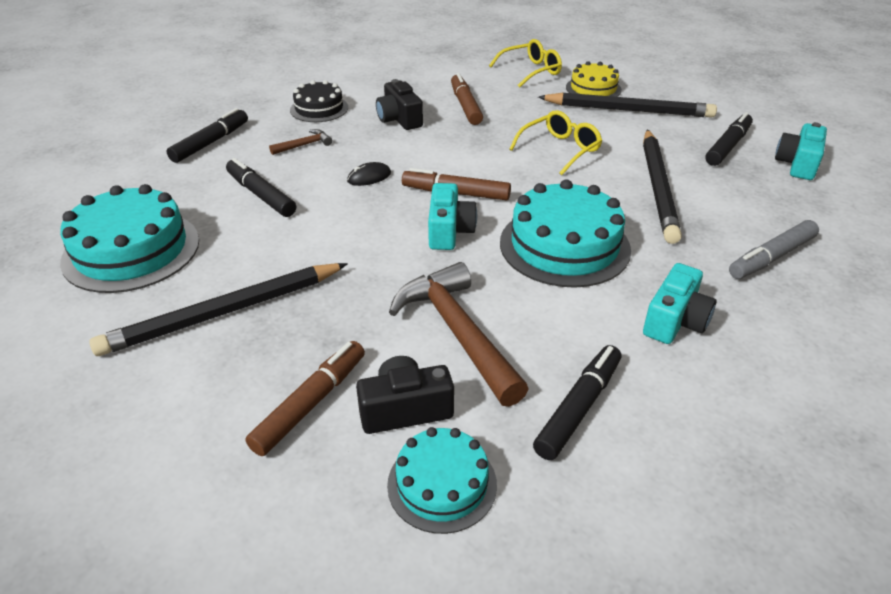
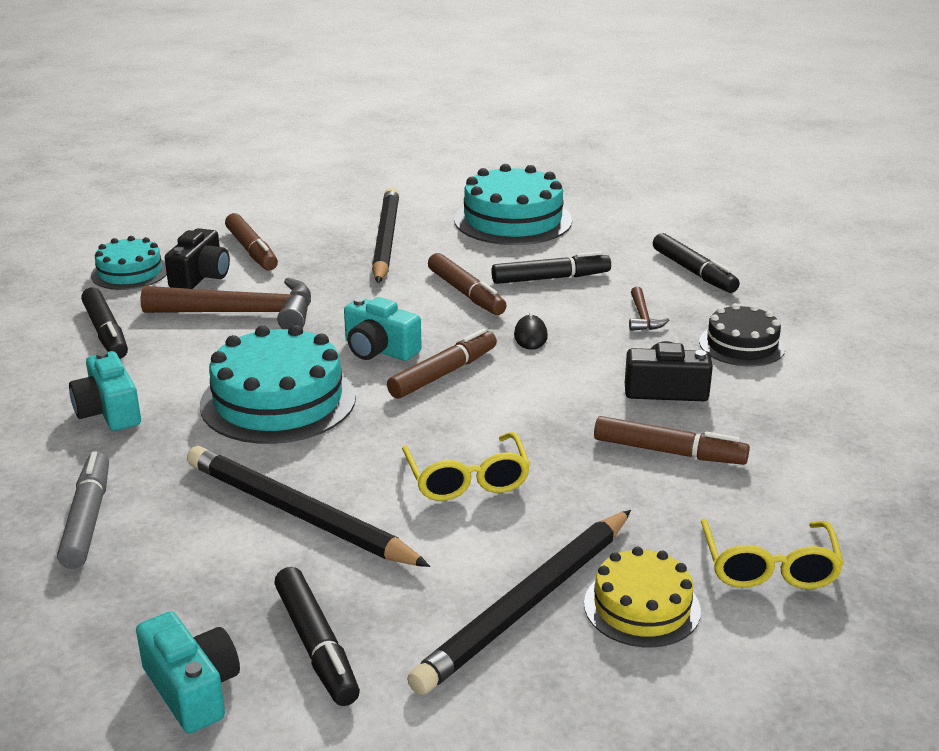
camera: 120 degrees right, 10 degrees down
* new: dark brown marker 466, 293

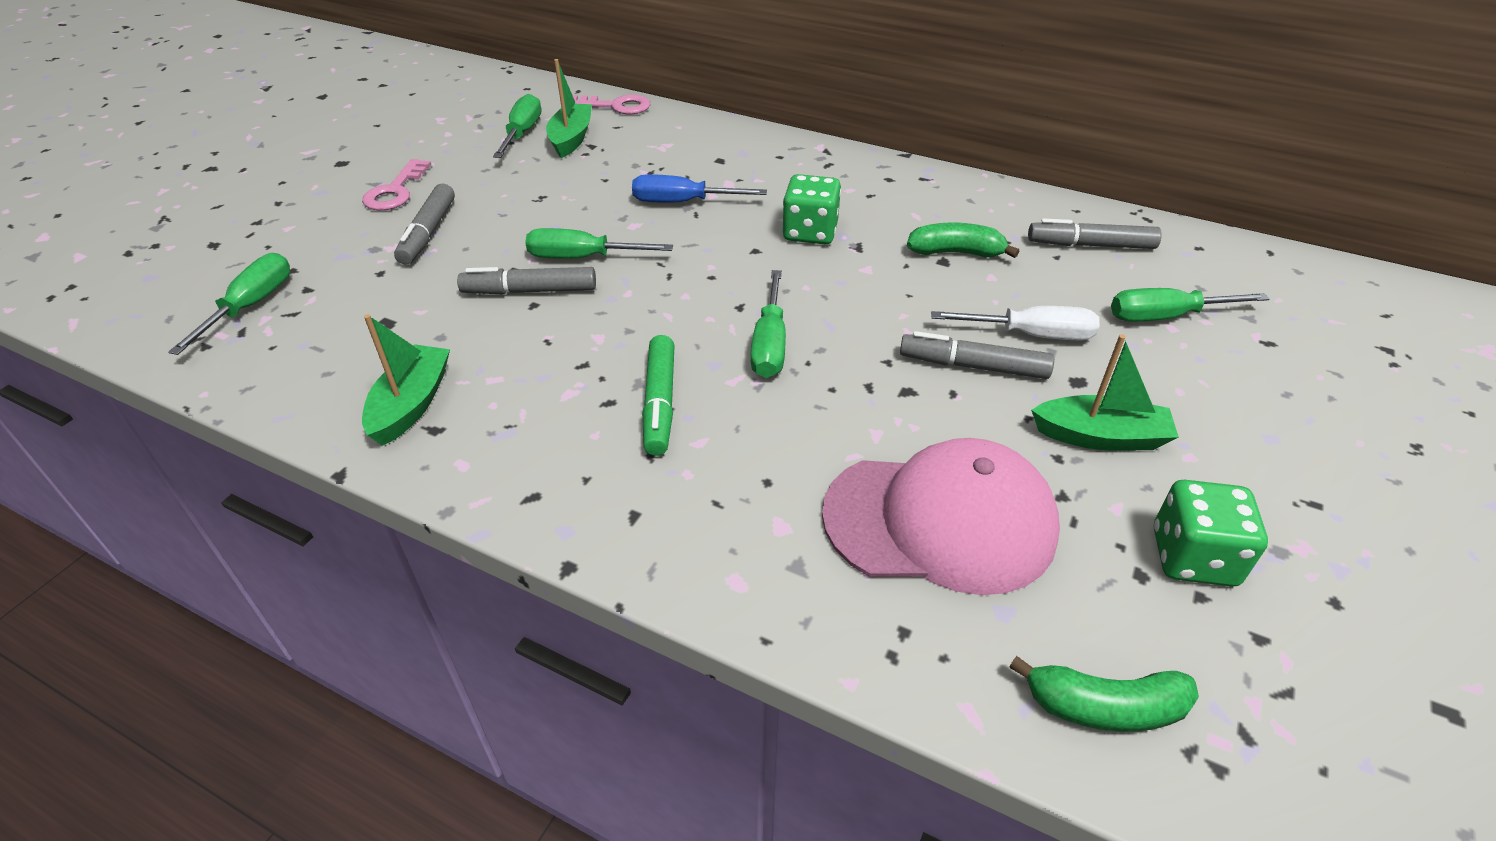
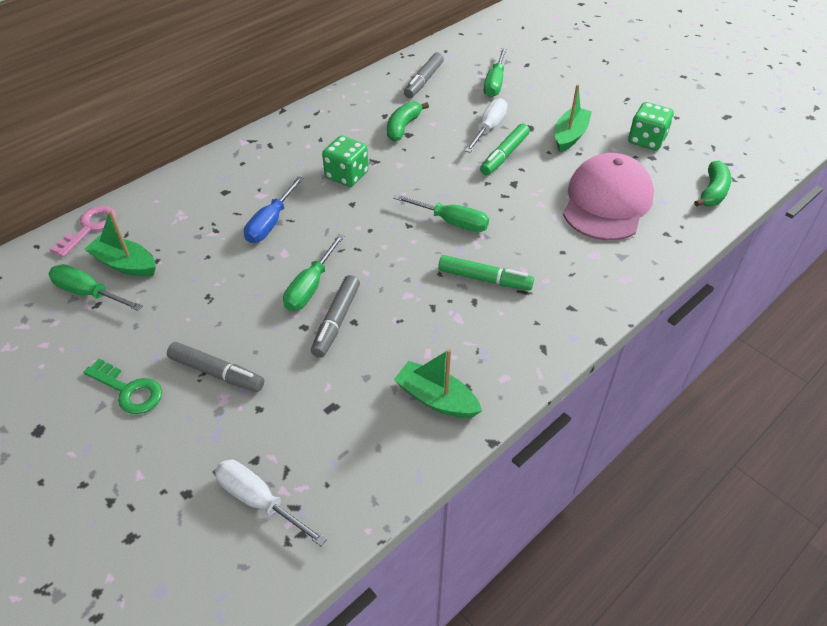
camera: 70 degrees left, 5 degrees up
* repainted: rosy door key 395, 191 to emerald door key 128, 390
* repainted: emerald hand screwdriver 252, 305 to pure white hand screwdriver 258, 500
* repainted: gray marker 974, 366 to emerald marker 504, 155

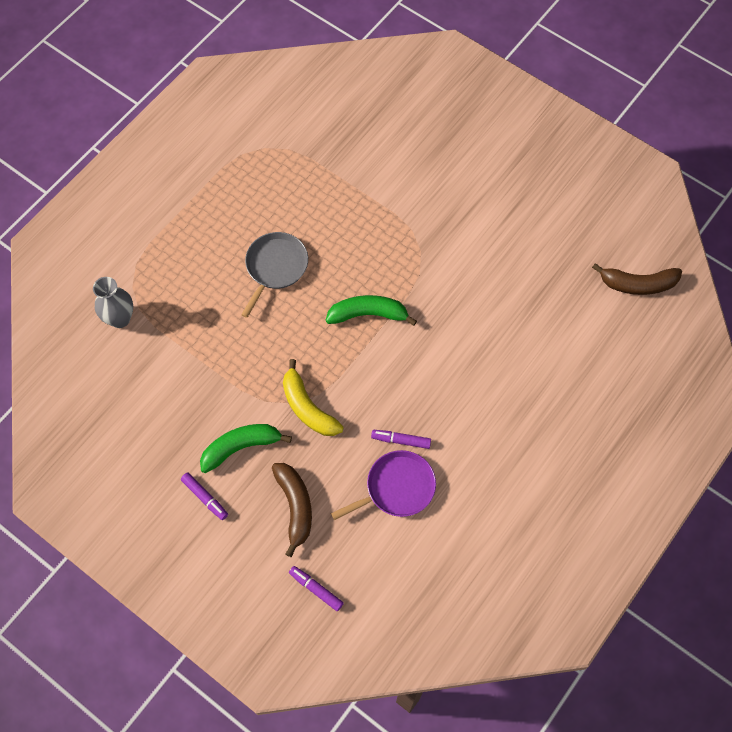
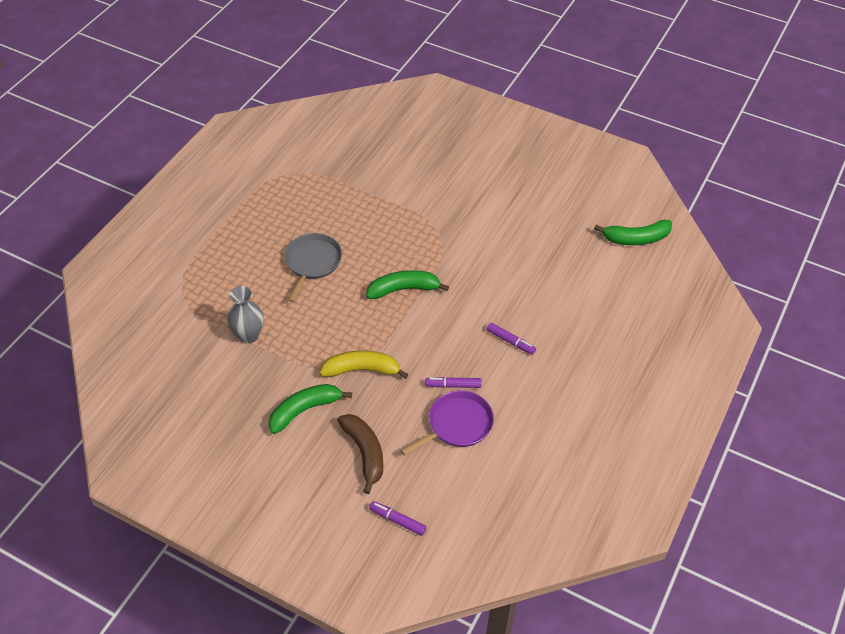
camera: 10 degrees left, 15 degrees down
* shifted: gray flower vase 120, 318 to 248, 335
* rotated: golden banana 307, 407 = 362, 370 135 degrees clockwise
* shifted: royal purple marker 205, 498 to 510, 341
* repainted: dark brown banana 637, 284 to emerald banana 636, 239

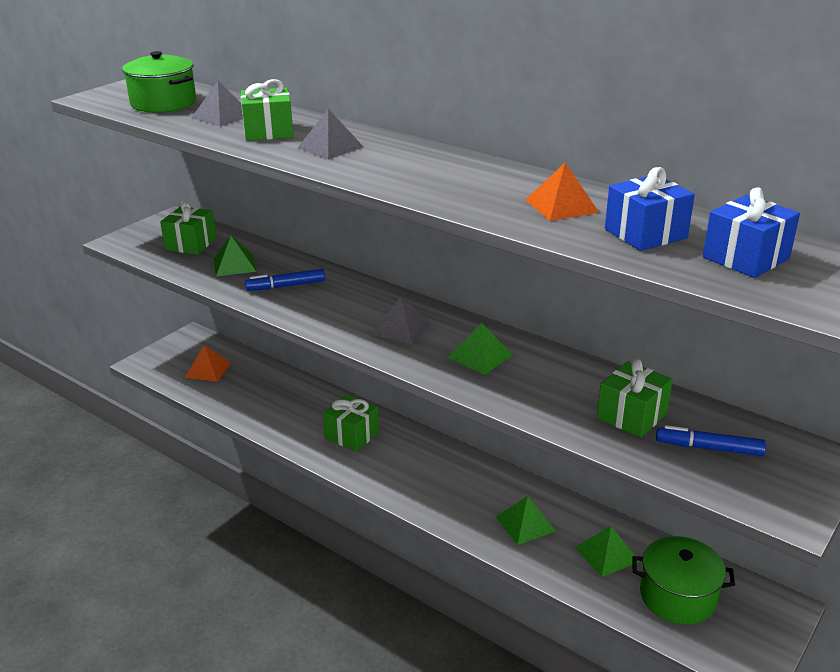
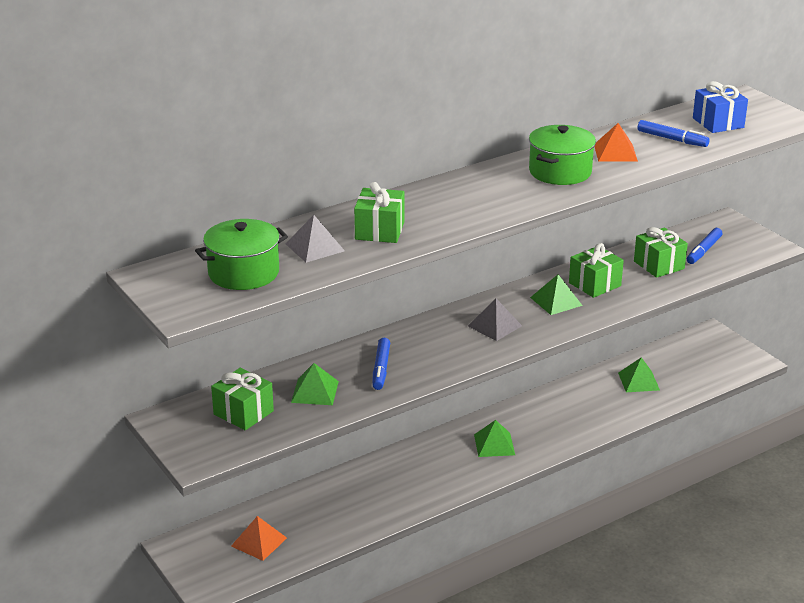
camera: 70 degrees left, 0 degrees up
* shifted: emerald pyramid shape 525, 524 to 494, 444
* shifted: emerald stockpot 677, 596 to 560, 172
* shifted: emerald wrapped gift 352, 435 to 594, 284
* swapped: royal blue wrapped gift 645, 233 to royal blue marker 672, 139
* gone: gray pyramid shape 330, 147

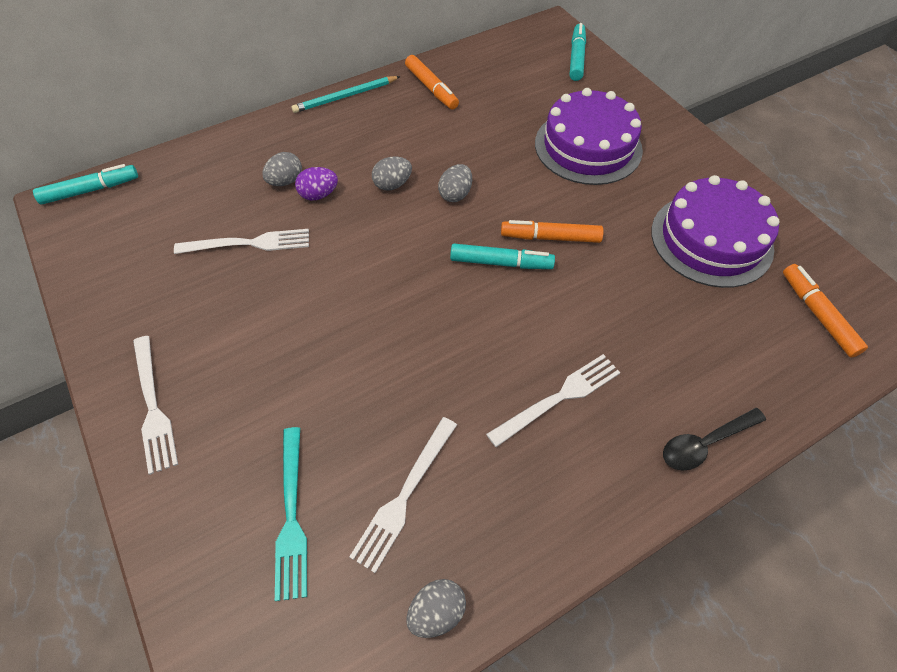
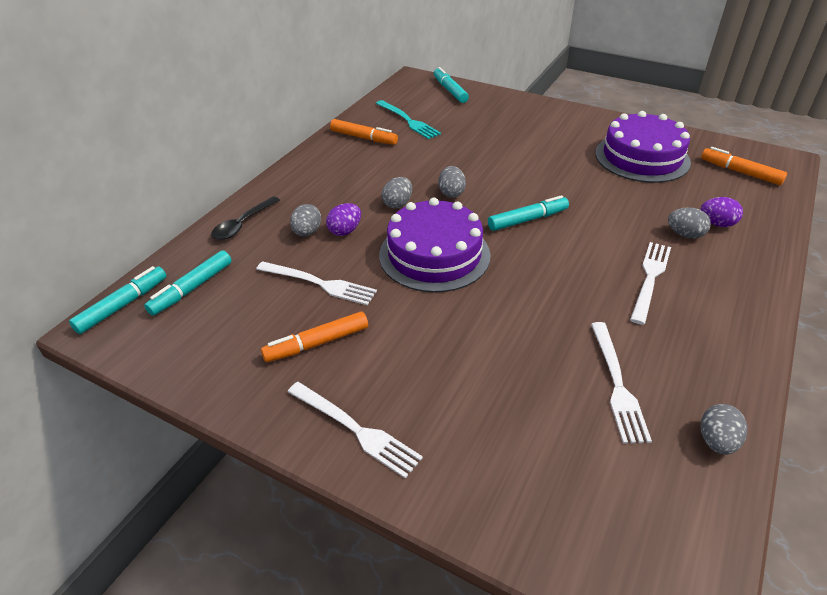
camera: 30 degrees left, 15 degrees down
* new: aqua marker 192, 288
* shifted: jet-black tablespoon 705, 443 to 243, 224
* rotated: pure white fork 249, 243 = 320, 283 60 degrees clockwise
* shifted: bright orange marker 550, 237 to 317, 343
* shifted: aqua fork 291, 516 to 408, 121
* shifted: royal purple cake 588, 146 to 434, 255
* new: gray toy egg 685, 234
* new: royal purple toy egg 717, 224
* gone: aqua wooden pencil 345, 97

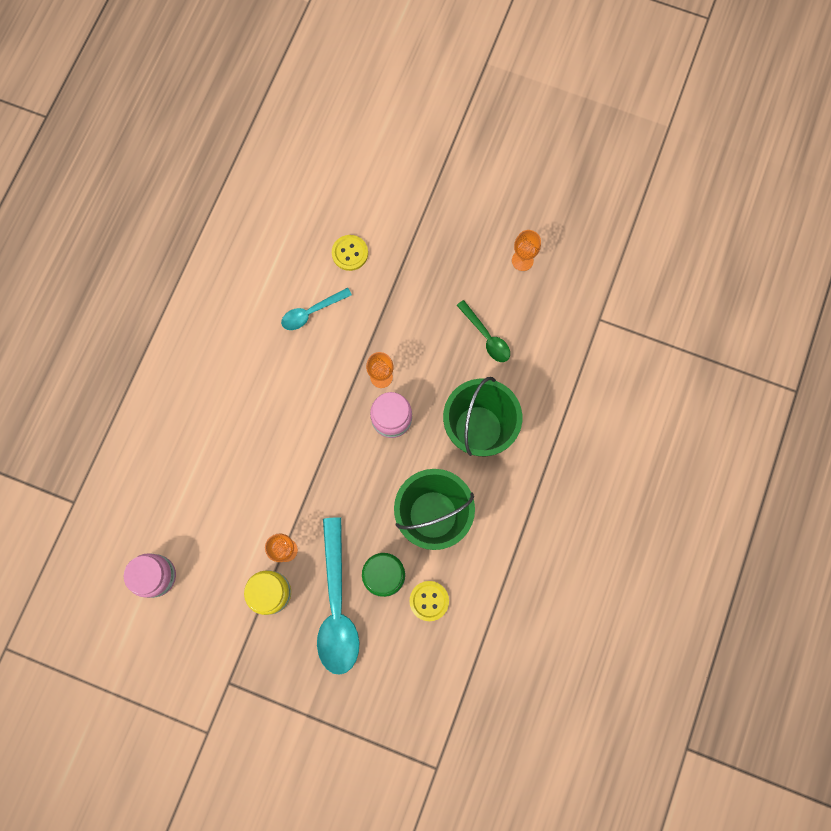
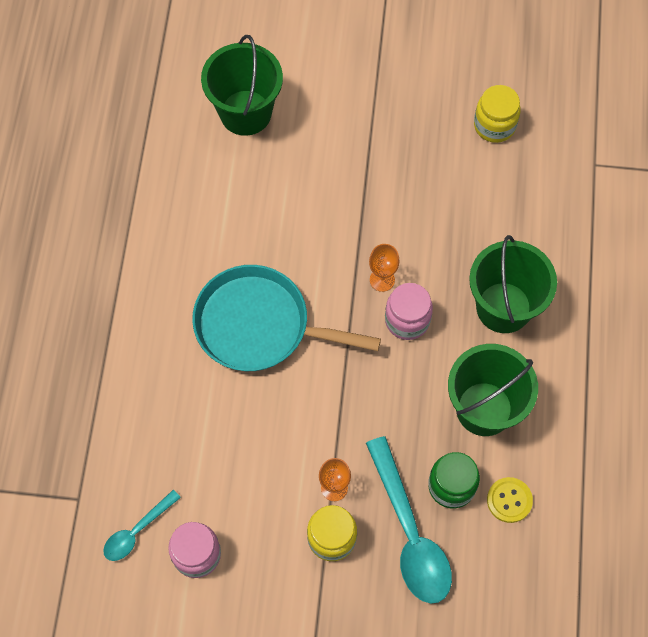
camera: 15 degrees left, 10 degrees down
* shifted: aqua tablespoon 311, 312 to 137, 531
* new: aqua frying pan 259, 325
* new: emerald sand bucket 245, 113
* swapped: bright orange wine glass 522, 260 to golden jam jar 494, 125
* gone: golden shirt button 350, 253
* gone: emerald tablespoon 486, 337

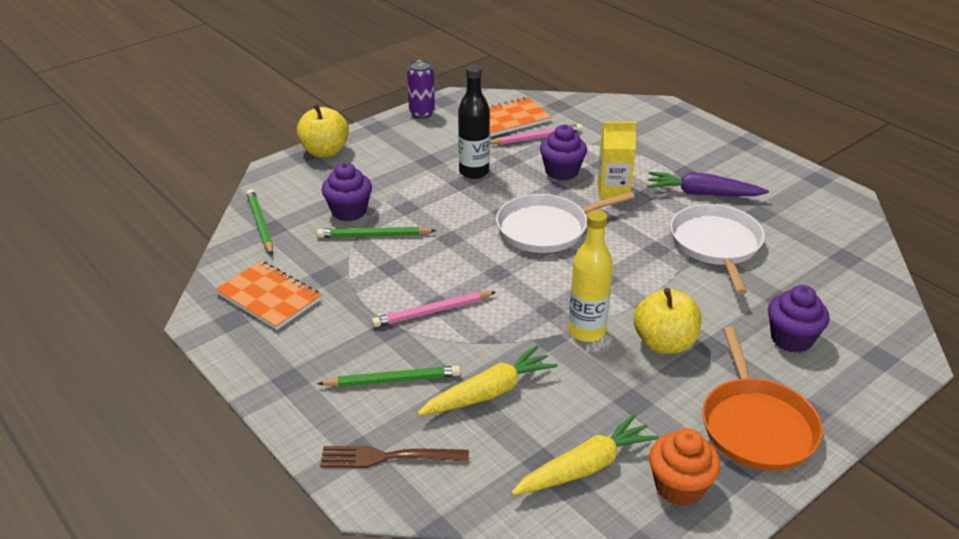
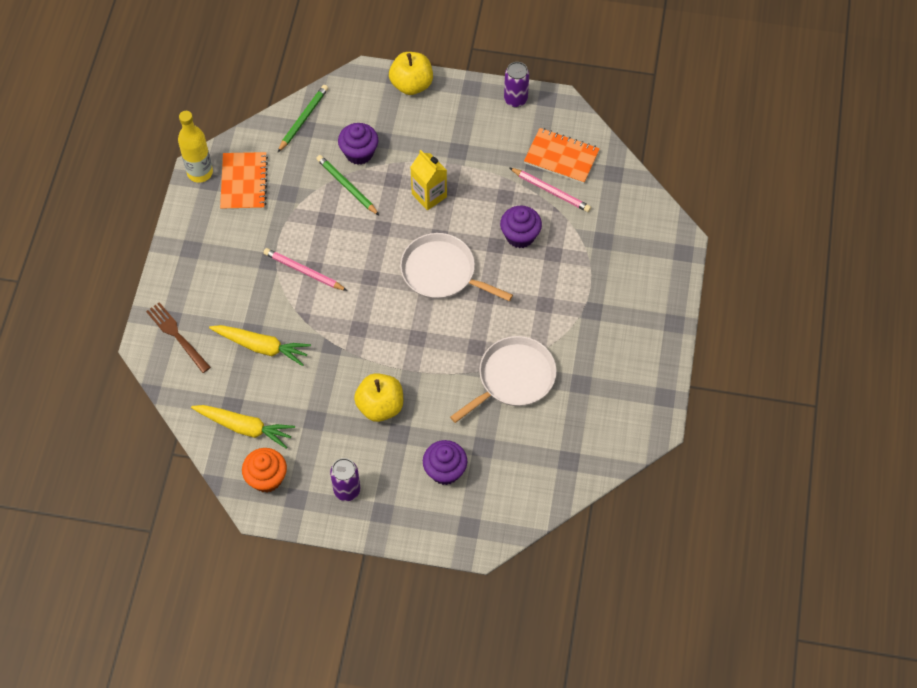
camera: 50 degrees right, 25 degrees up
* shifted: golden flask 586, 331 to 200, 172
* swapped: bright orange frying pan 756, 425 to royal purple can 347, 490
* shifted: golden carton 613, 191 to 429, 195
* gone: emerald wooden pencil 393, 380
* gone: jet-black flask 474, 172
* gone: royal purple carrot 702, 194

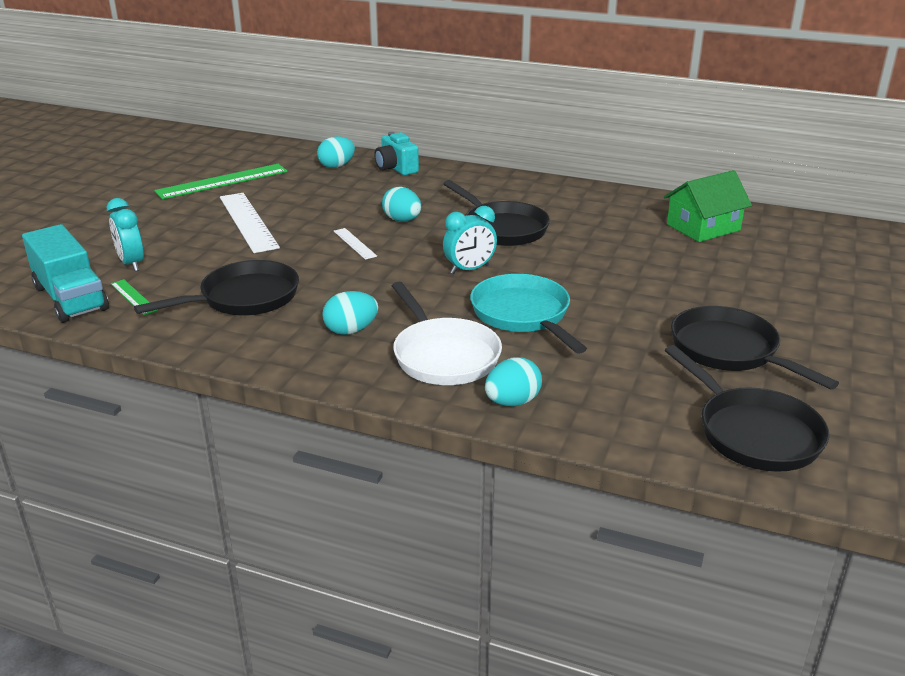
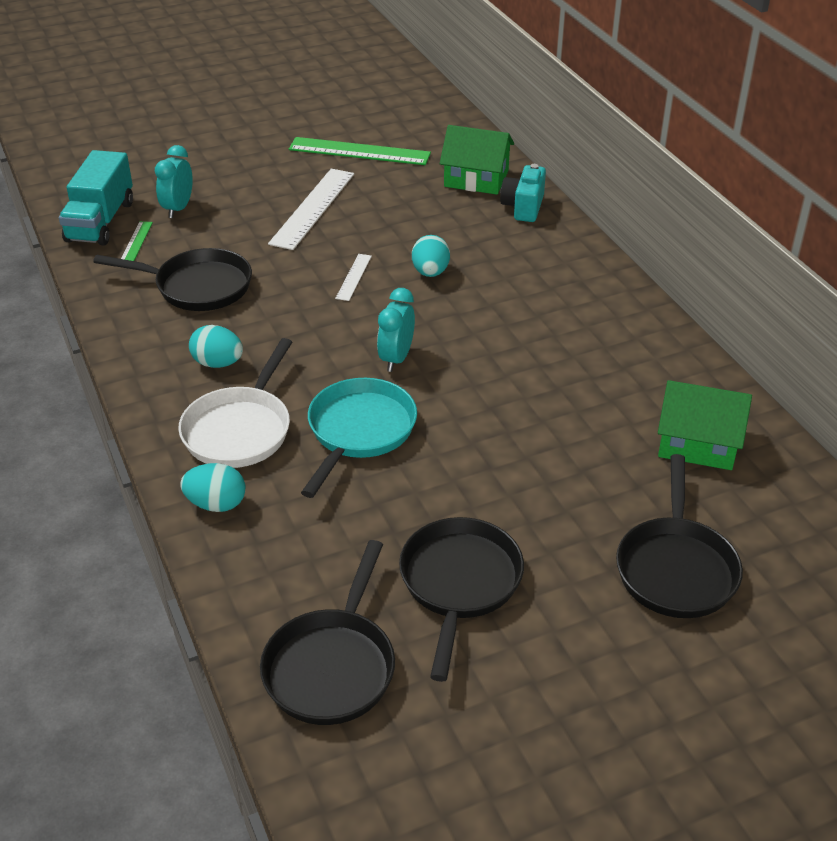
camera: 45 degrees right, 10 degrees up
* rotated: aqua bedside clock 469, 269 = 396, 358 90 degrees clockwise
* swapped: aqua toy egg 337, 166 to emerald house 476, 178
* shifted: jet-black frying pan 502, 228 to 675, 568

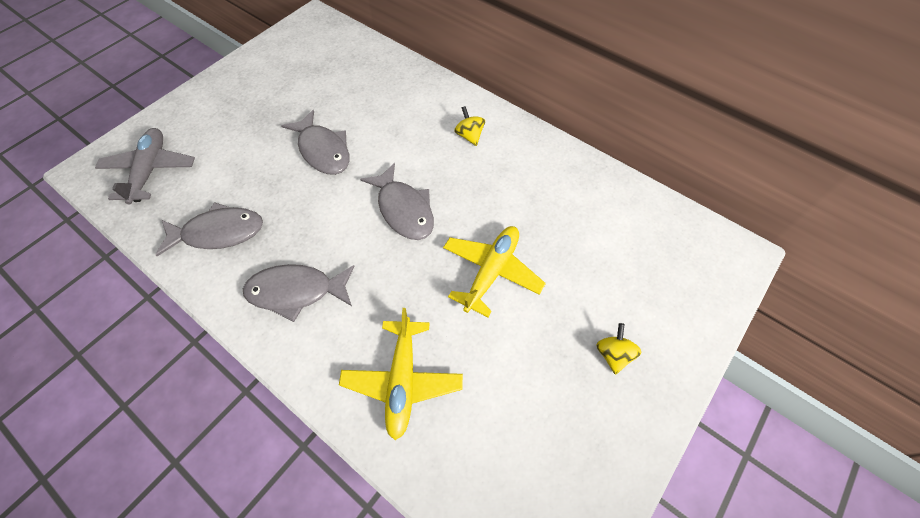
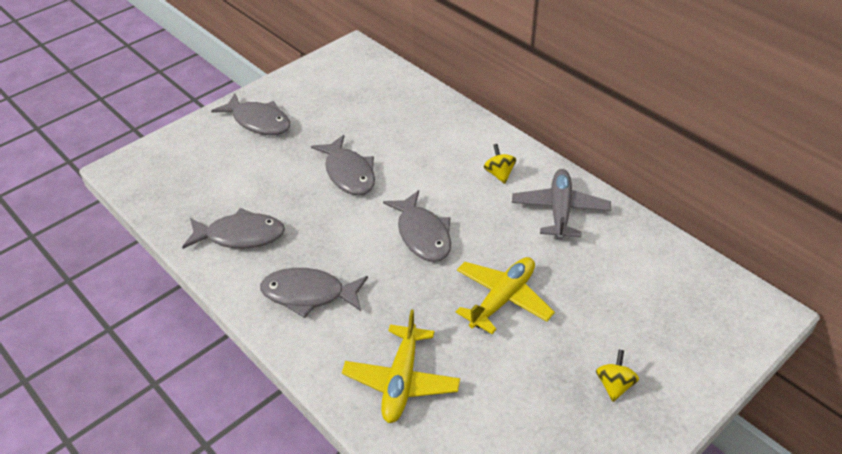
camera: 10 degrees right, 15 degrees down
* new: gray fish 258, 121
* shifted: gray toy plane 150, 171 to 560, 210

